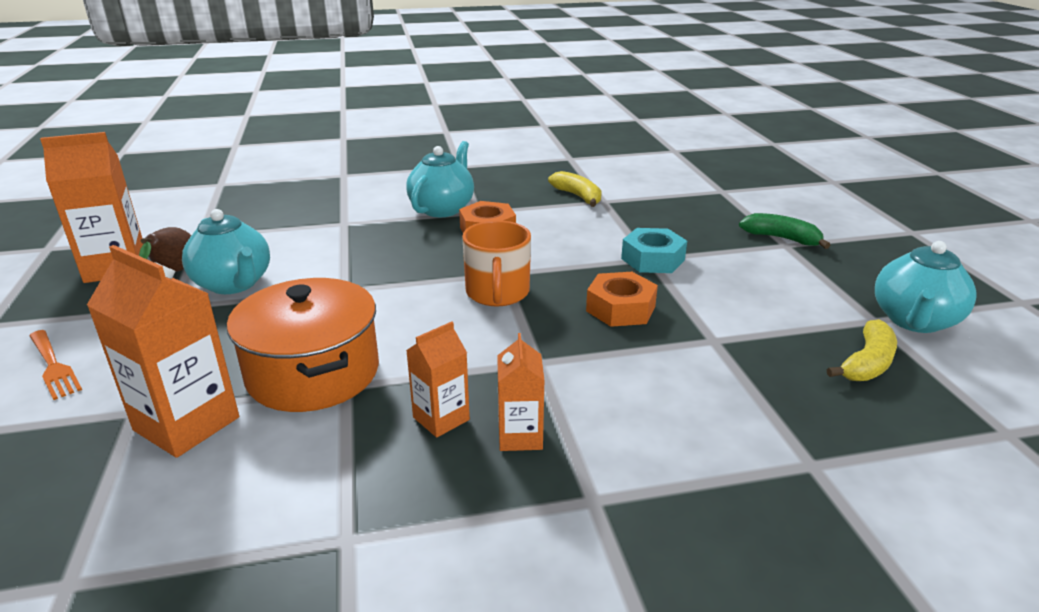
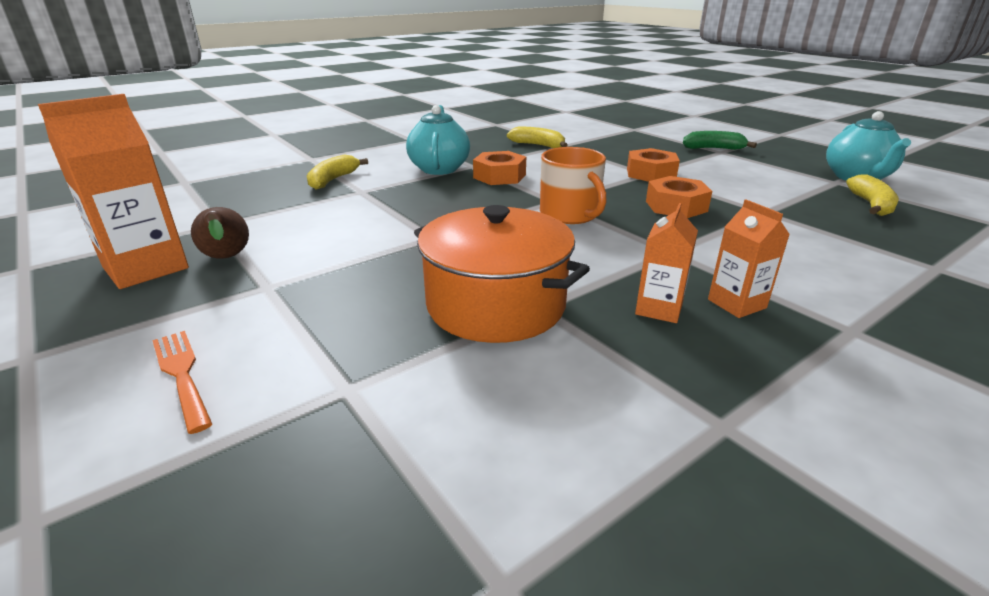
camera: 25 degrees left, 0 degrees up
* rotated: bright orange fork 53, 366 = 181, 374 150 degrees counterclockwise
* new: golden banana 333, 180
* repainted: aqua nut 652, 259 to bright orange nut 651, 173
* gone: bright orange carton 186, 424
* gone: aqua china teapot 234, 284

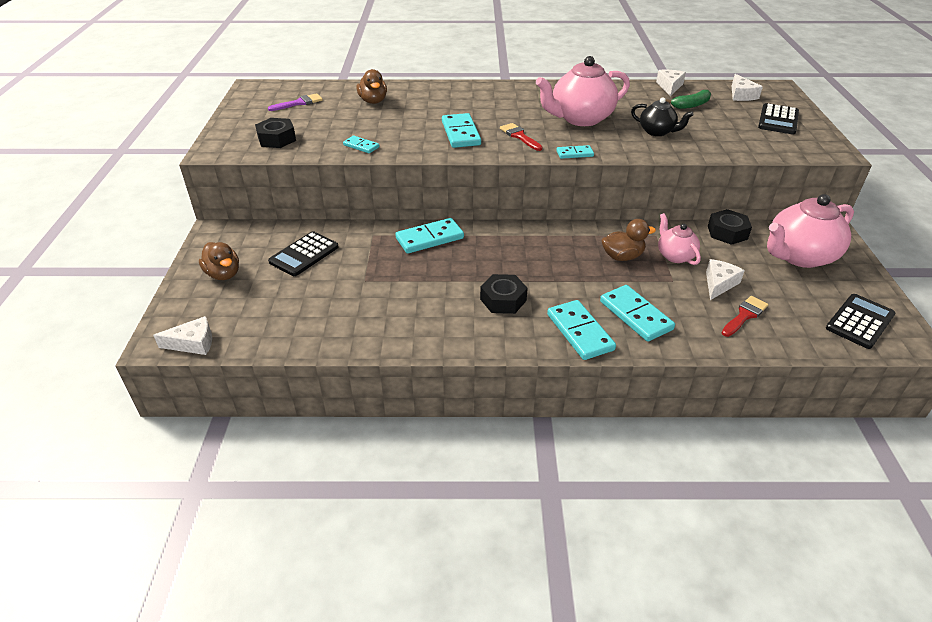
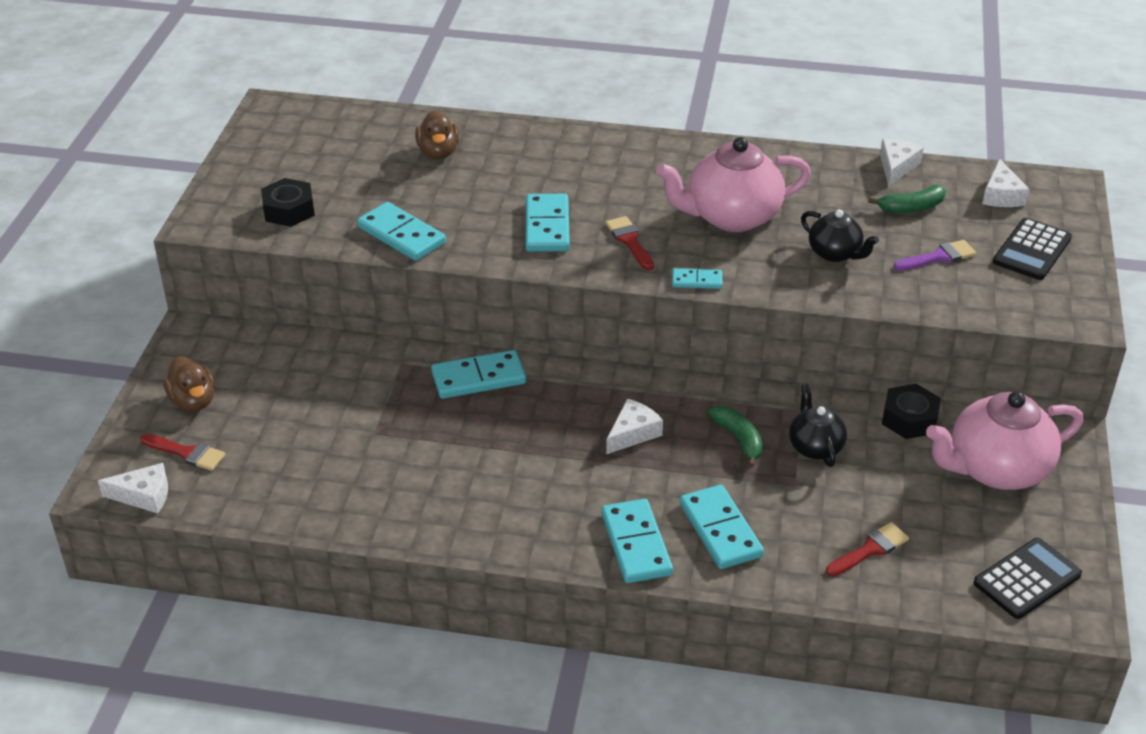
camera: 10 degrees right, 0 degrees up
* new: scarlet paintbrush 187, 453
* scaled: aqua domino 361, 146 = 401, 235 x1.80
* shifted: pure white cheese wedge 719, 283 to 633, 433
* swapped: dark brown duck 622, 256 to emerald banana 739, 439
* repainted: rosy china teapot 675, 255 to jet-black china teapot 815, 447
* shifted: royal purple paintbrush 299, 103 to 939, 257
* gone: jet-black pocket calculator 304, 254
* gone: jet-black nut 503, 300

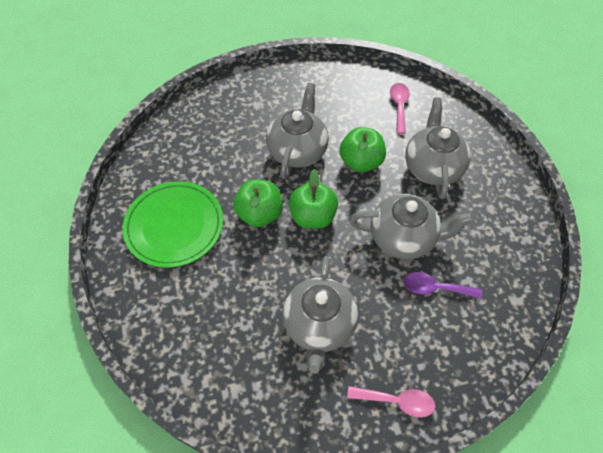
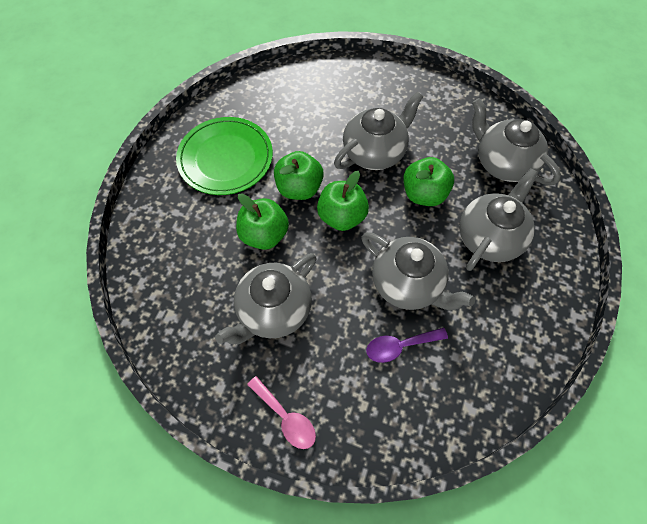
camera: 35 degrees right, 5 degrees up
* new: emerald toy apple 264, 235
* rotated: royal purple tablespoon 435, 288 = 400, 346 60 degrees counterclockwise
* swapped: rosy tablespoon 399, 106 to gray china teapot 503, 163

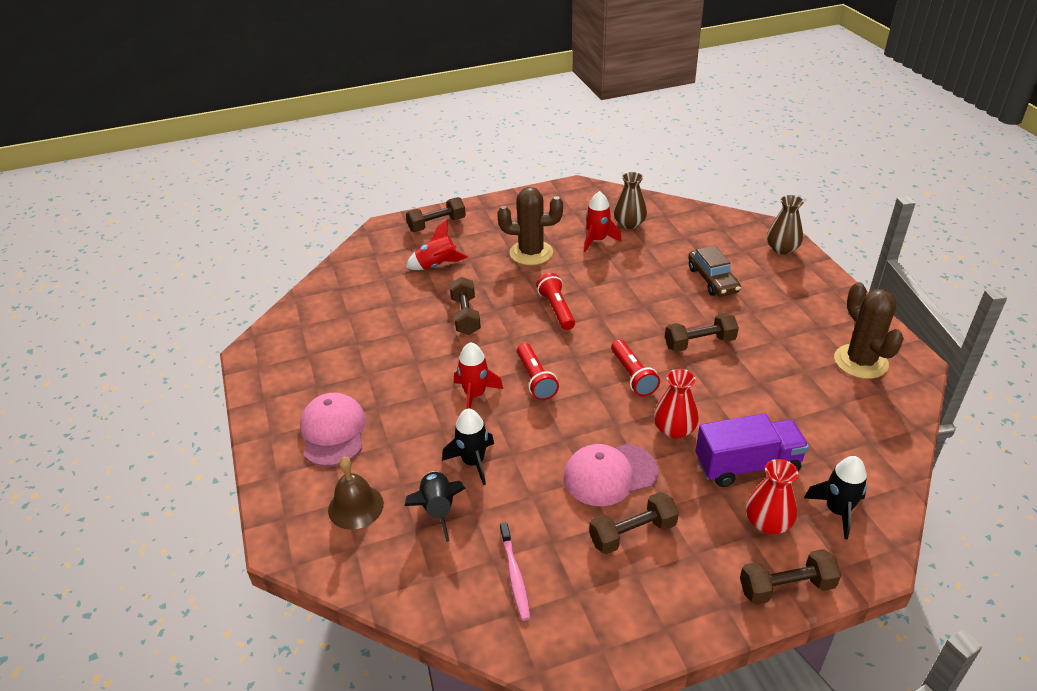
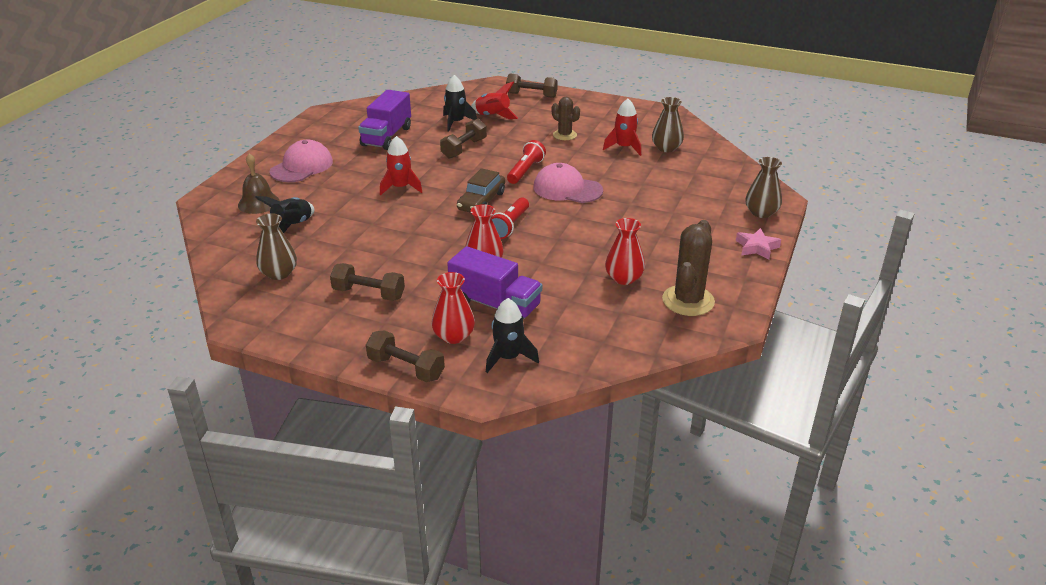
camera: 40 degrees right, 5 degrees down
* swapped: rosy dental brush 515, 575 to dark brown flower vase 279, 273
* new: royal purple truck 386, 136
* shifted: jet-black rocket 473, 462 to 456, 122
* shifted: dark brown toy car 712, 280 to 481, 201
* shifted: rosy peaked cap 610, 475 to 567, 189
* scaled: dark brown prickly plant 531, 253 = 564, 135 x0.62
* new: scarlet flower vase 624, 278
* new: rosy five-pointed star 756, 247
* gone: scarlet pocket torch 535, 379
* gone: dark brown free weight 699, 343

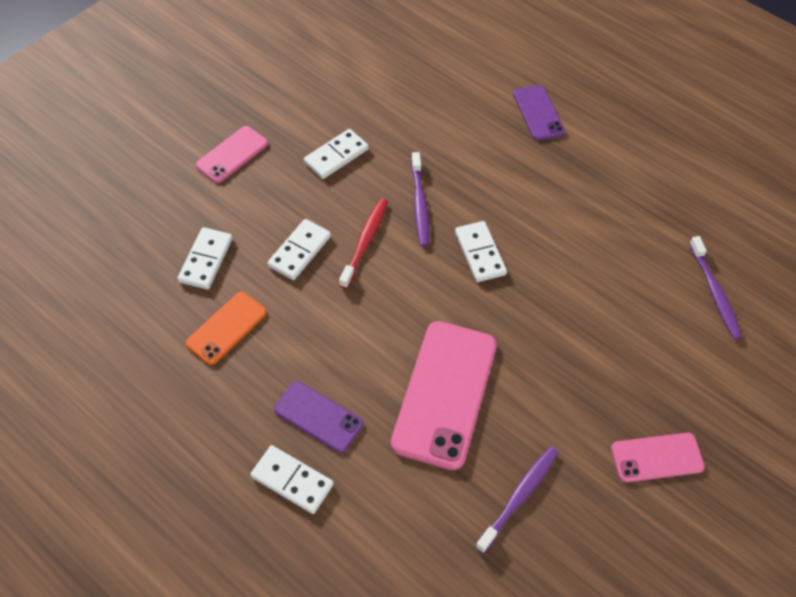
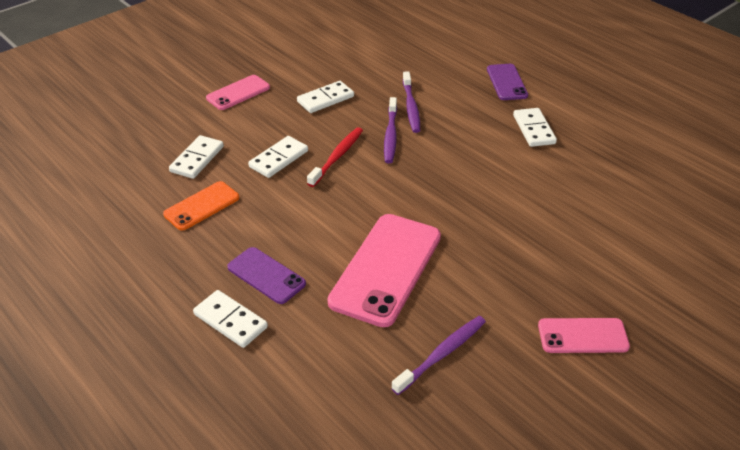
camera: 10 degrees right, 15 degrees down
* shifted: royal purple dental brush 714, 292 to 411, 107
* shifted: pure white domino 480, 253 to 534, 129

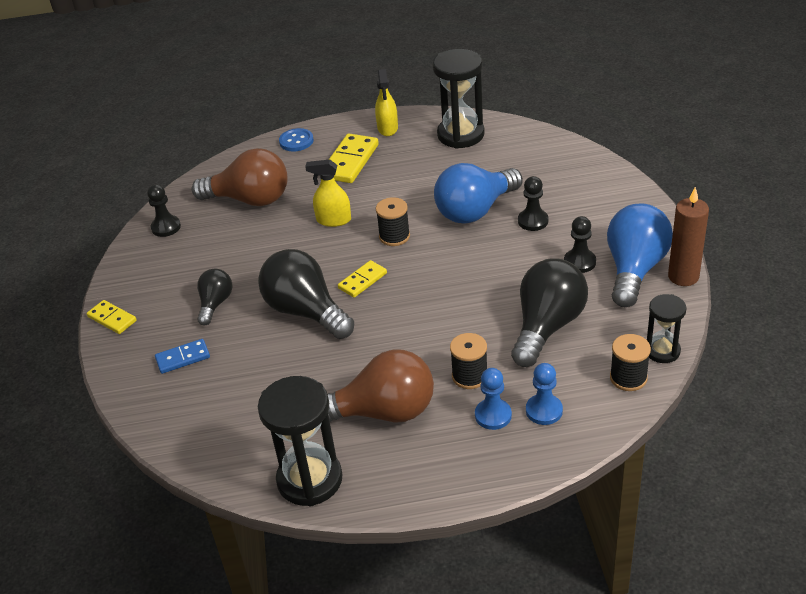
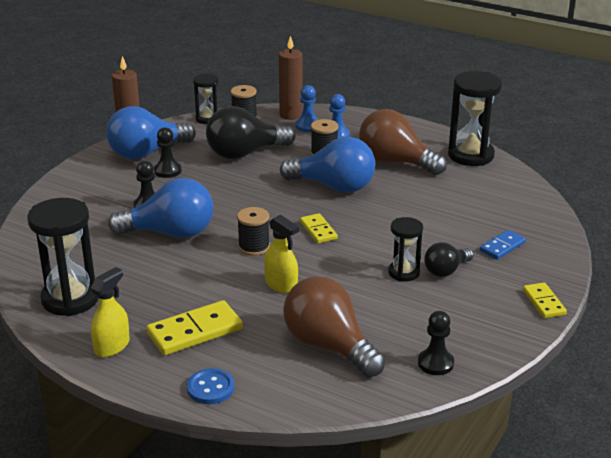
camera: 145 degrees left, 10 degrees down
* new: dark brown pillar candle 291, 115
* new: royal blue bulb 334, 186
* rotated: golden domino 362, 281 = 318, 230 75 degrees clockwise
* new: jet-black sand timer 404, 272
* rotated: royal blue domino 183, 358 = 502, 247 60 degrees counterclockwise
* gone: jet-black bulb 306, 311

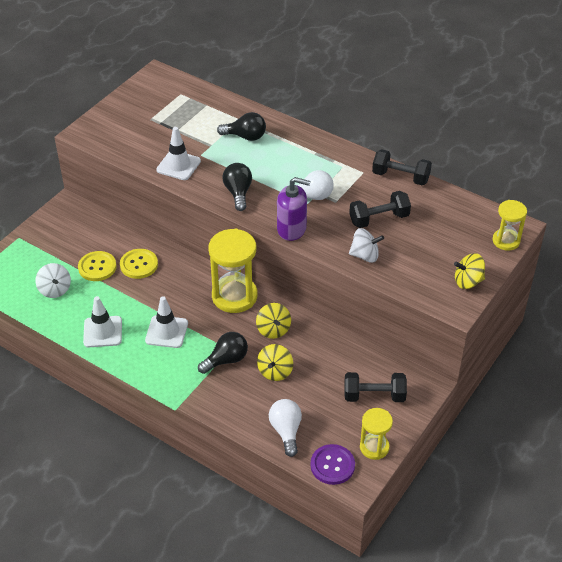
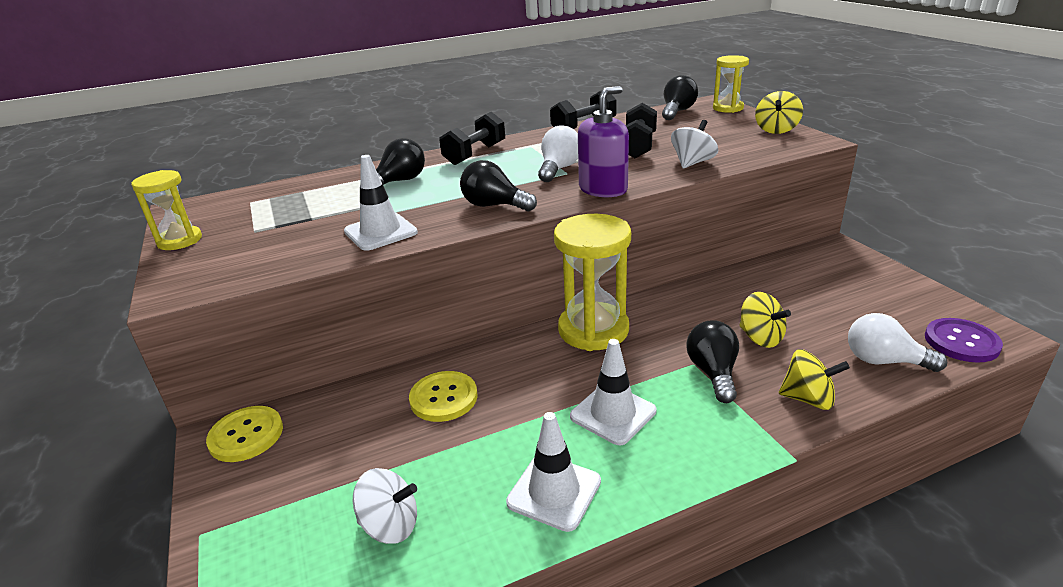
camera: 55 degrees left, 15 degrees down
* shifted: golden sand timer 374, 447 to 180, 241
* shifted: golden shirt button 97, 267 to 246, 435
* shifted: jet-black free weight 374, 396 to 475, 154
* new: jet-black bulb 677, 112
* shifted: golden toy top 273, 330 to 808, 399

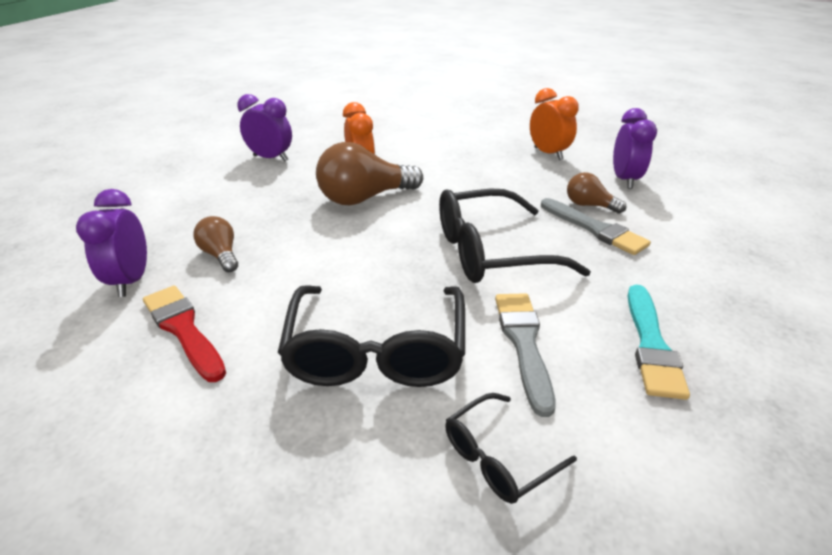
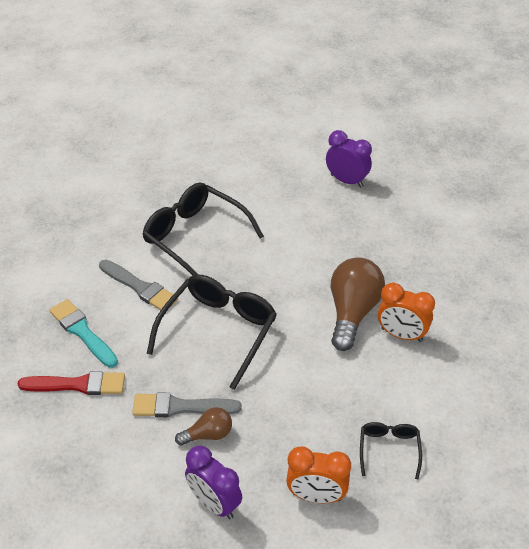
camera: 130 degrees right, 10 degrees up
* shifted: scarlet paintbrush 183, 329 to 78, 385
* shifted: jet-black glasses 498, 457 to 389, 449
* gone: dark brown bulb 221, 255
* gone: royal purple bedside clock 271, 158

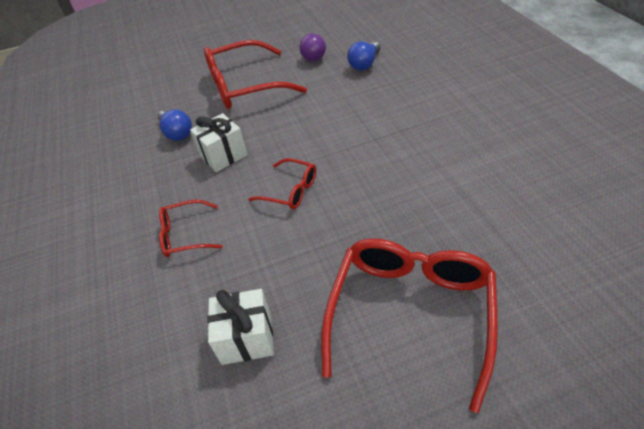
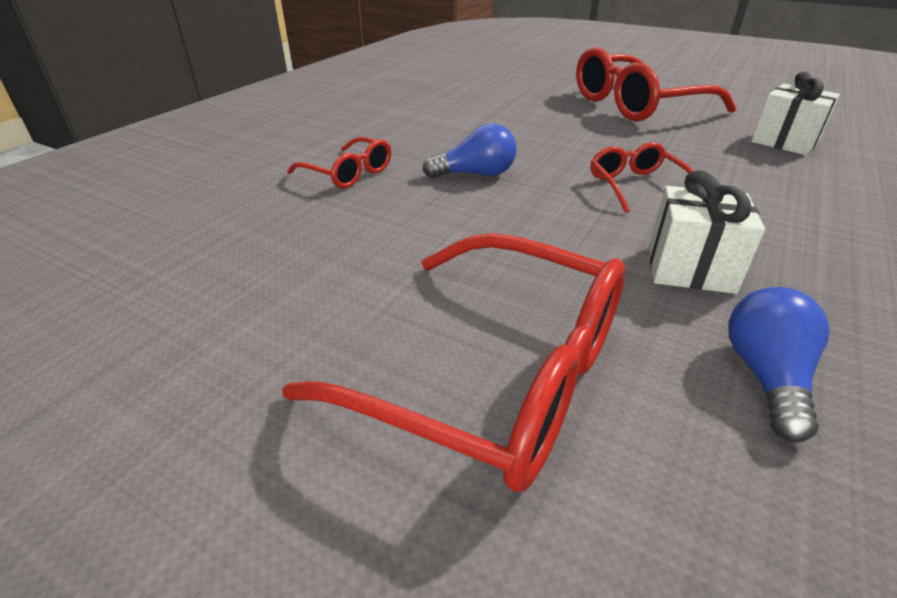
camera: 135 degrees left, 10 degrees down
* shifted: scarlet glasses 185, 235 to 348, 173
* shifted: royal blue bulb 364, 64 to 475, 174
* gone: royal purple bulb 314, 55

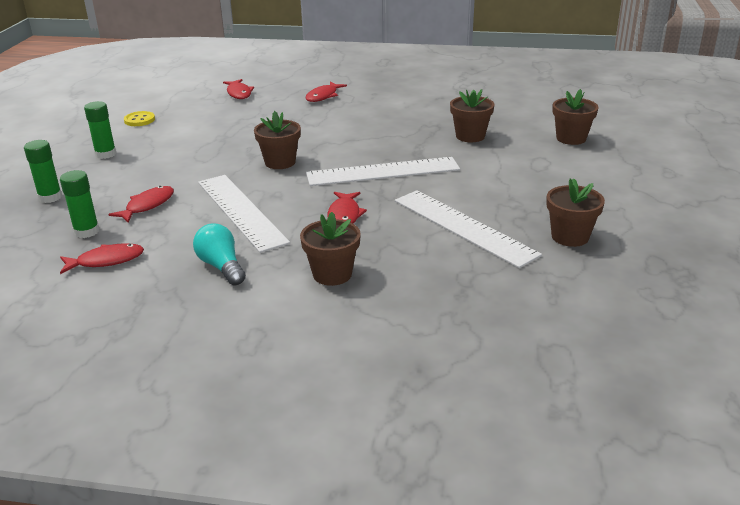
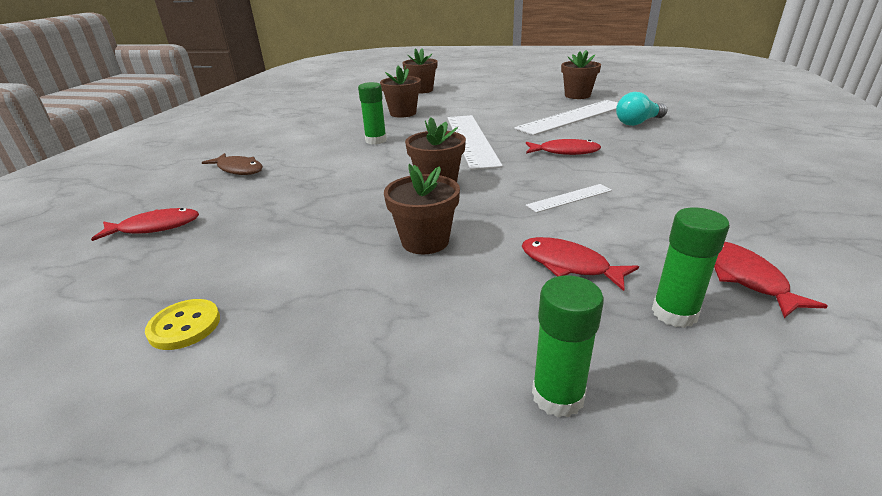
camera: 85 degrees left, 0 degrees up
* repainted: scarlet fish 323, 96 to dark brown fish 238, 169
* shifted: emerald glue 105, 154 to 376, 140
* shifted: dark brown plant pot 332, 274 to 425, 241
* scaled: pure white ruler 241, 211 = 569, 198 x0.47
* shifted: aqua bulb 221, 266 to 638, 122

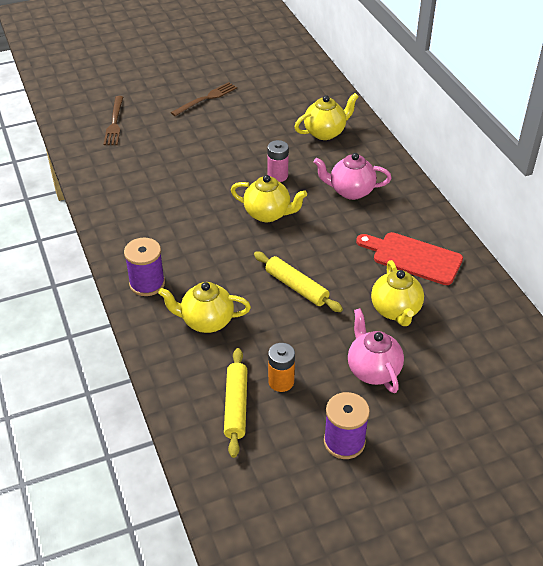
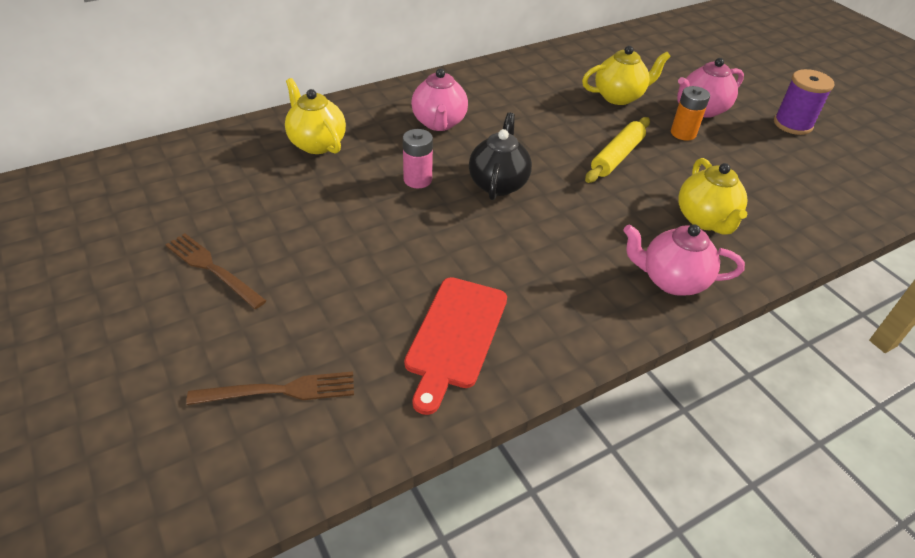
camera: 100 degrees left, 0 degrees up
* shifted: scarlet bread board 413, 257 to 455, 336
* repainted: golden china teapot 268, 214 to jet-black china teapot 498, 184
* swapped: royal purple spool 147, 283 to rosy china teapot 672, 280
* shifted: bright orange battery 281, 382 to 683, 133
* gone: golden dough roller 236, 406

